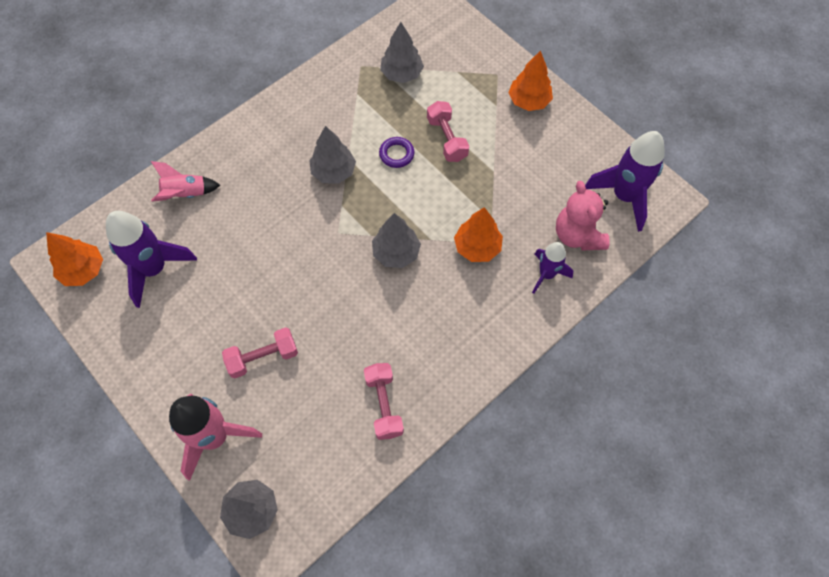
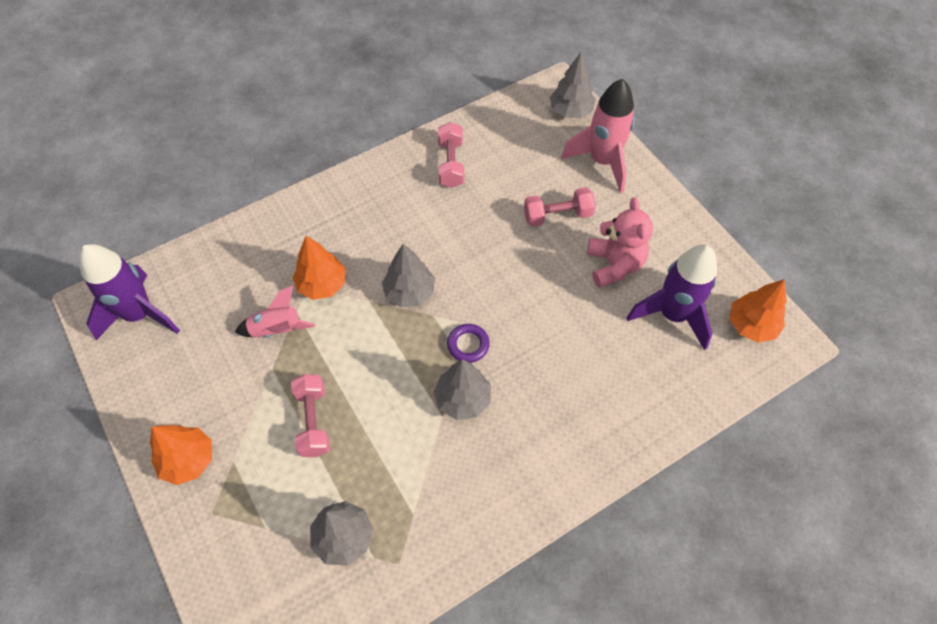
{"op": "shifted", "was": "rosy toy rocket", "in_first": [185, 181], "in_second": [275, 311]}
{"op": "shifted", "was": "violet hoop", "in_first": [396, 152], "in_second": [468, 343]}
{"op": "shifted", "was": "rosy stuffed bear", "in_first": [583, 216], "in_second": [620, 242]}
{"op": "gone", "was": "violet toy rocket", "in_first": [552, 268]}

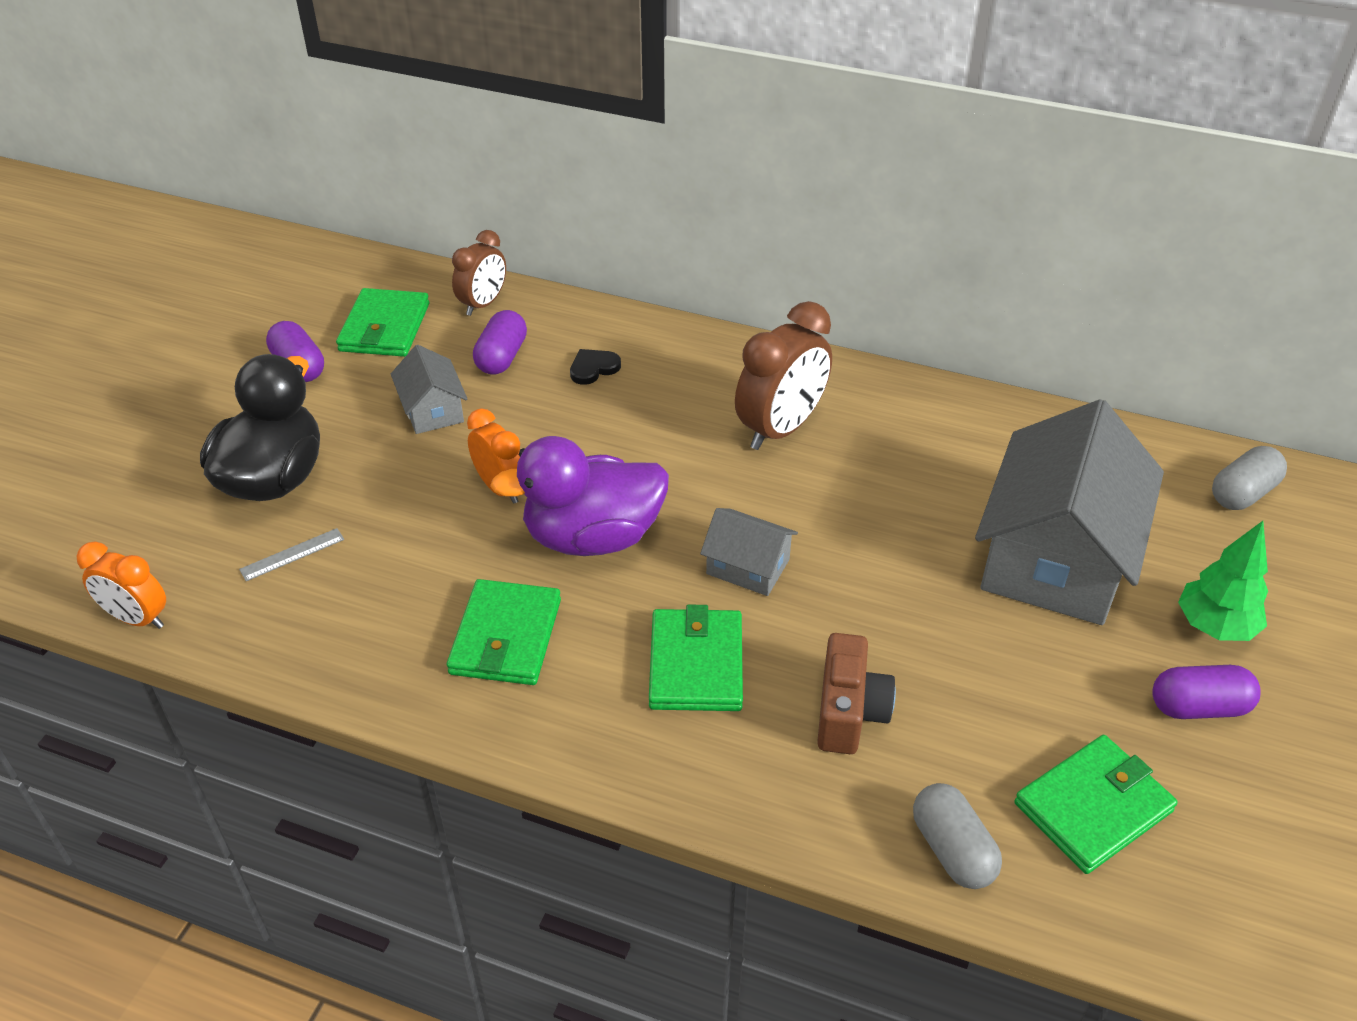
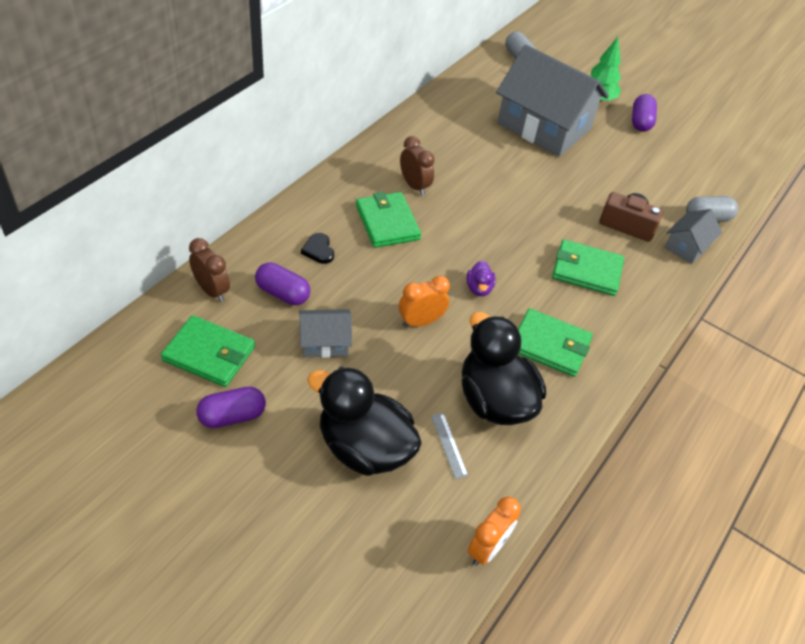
{"op": "shifted", "was": "leaf-green billfold", "in_first": [1096, 804], "in_second": [388, 220]}
{"op": "scaled", "was": "dark brown bedside clock", "in_first": [783, 375], "in_second": [417, 166], "ratio": 0.62}
{"op": "new", "now": "jet-black toy duck", "in_second": [504, 368]}
{"op": "scaled", "was": "violet toy duck", "in_first": [579, 496], "in_second": [481, 278], "ratio": 0.42}
{"op": "shifted", "was": "gray cottage", "in_first": [749, 552], "in_second": [693, 236]}

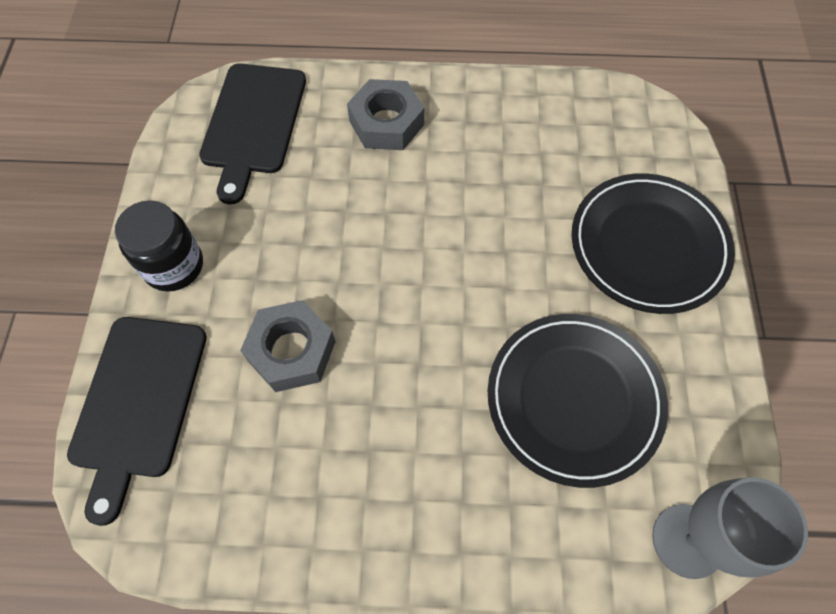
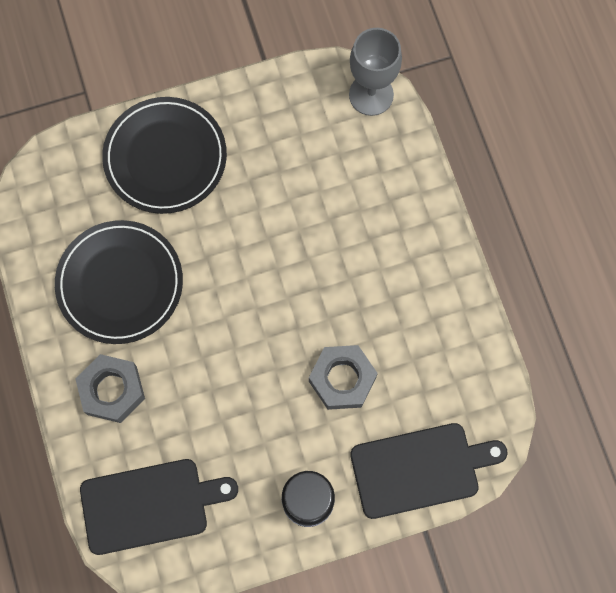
{"op": "shifted", "was": "jet-black dinner plate", "in_first": [578, 401], "in_second": [119, 282]}

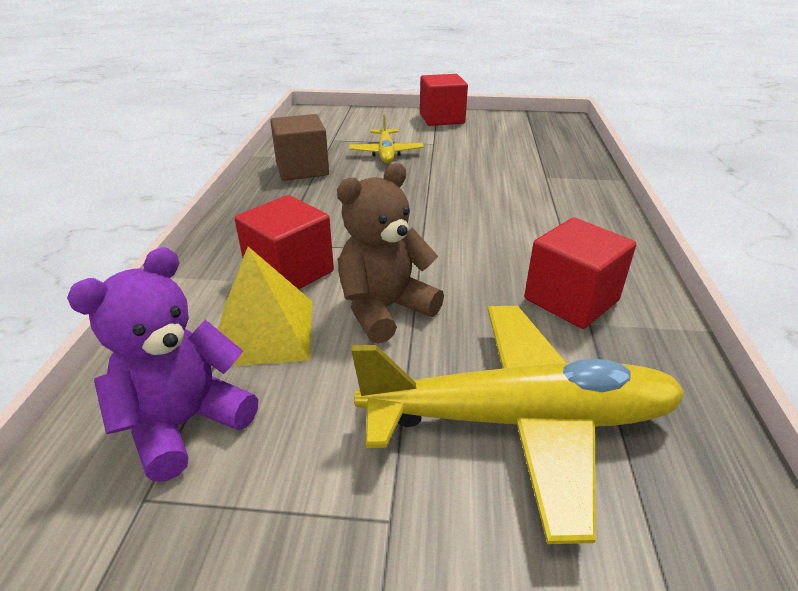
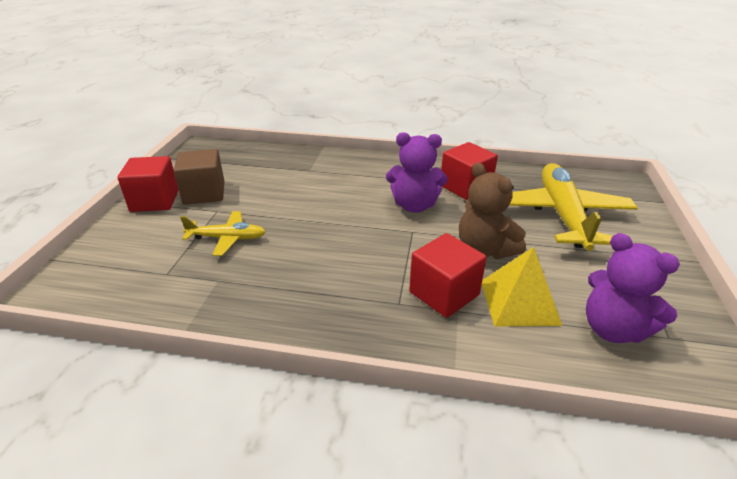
{"op": "shifted", "was": "dark brown solid cube", "in_first": [299, 147], "in_second": [199, 177]}
{"op": "new", "now": "violet stuffed bear", "in_second": [417, 172]}

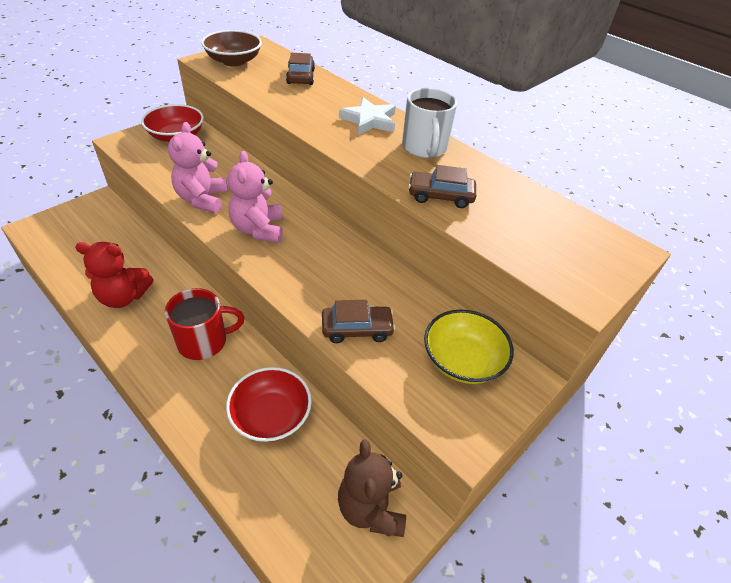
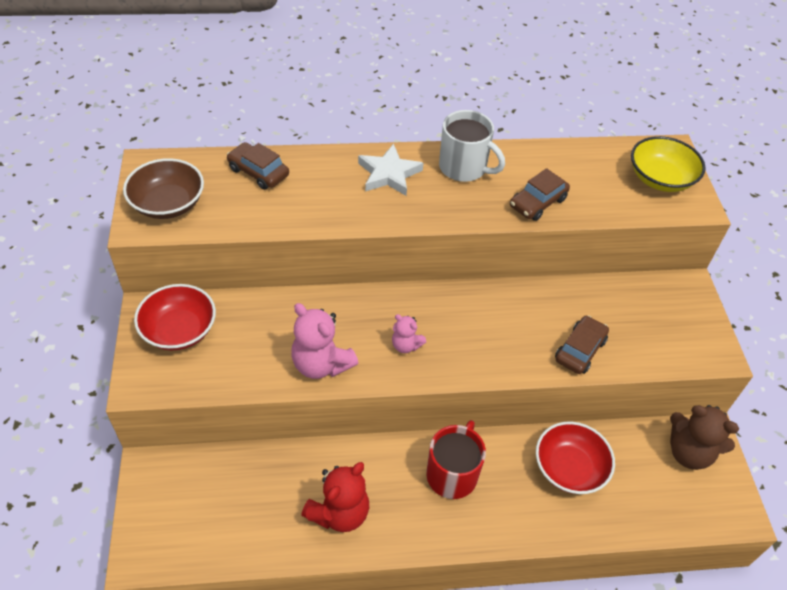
{"op": "scaled", "was": "rosy stuffed bear", "in_first": [255, 197], "in_second": [409, 333], "ratio": 0.55}
{"op": "shifted", "was": "golden bowl", "in_first": [469, 347], "in_second": [668, 164]}

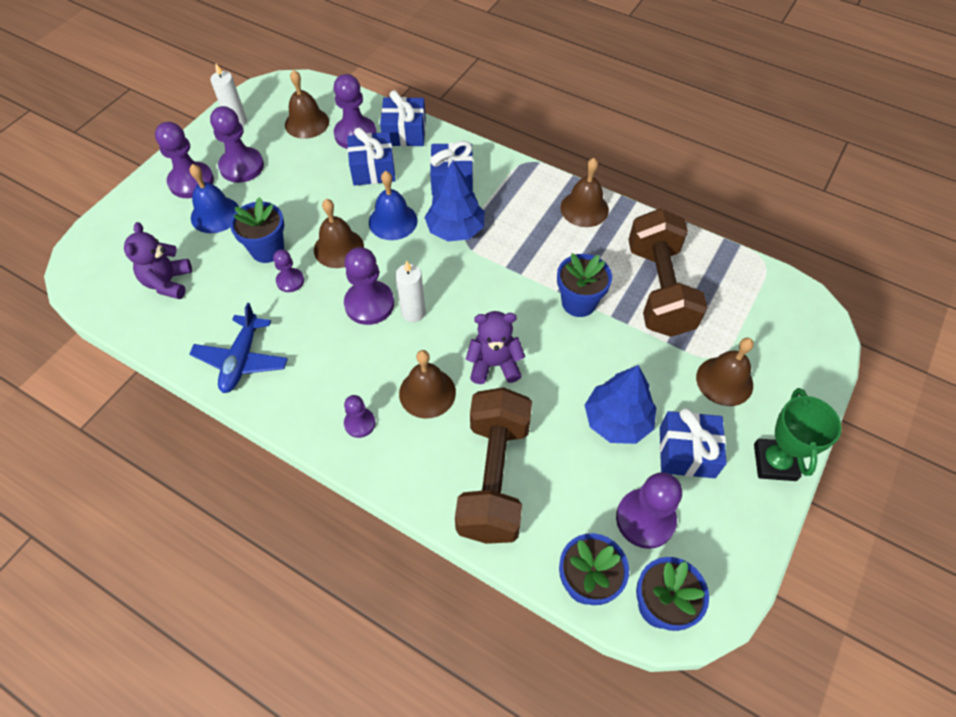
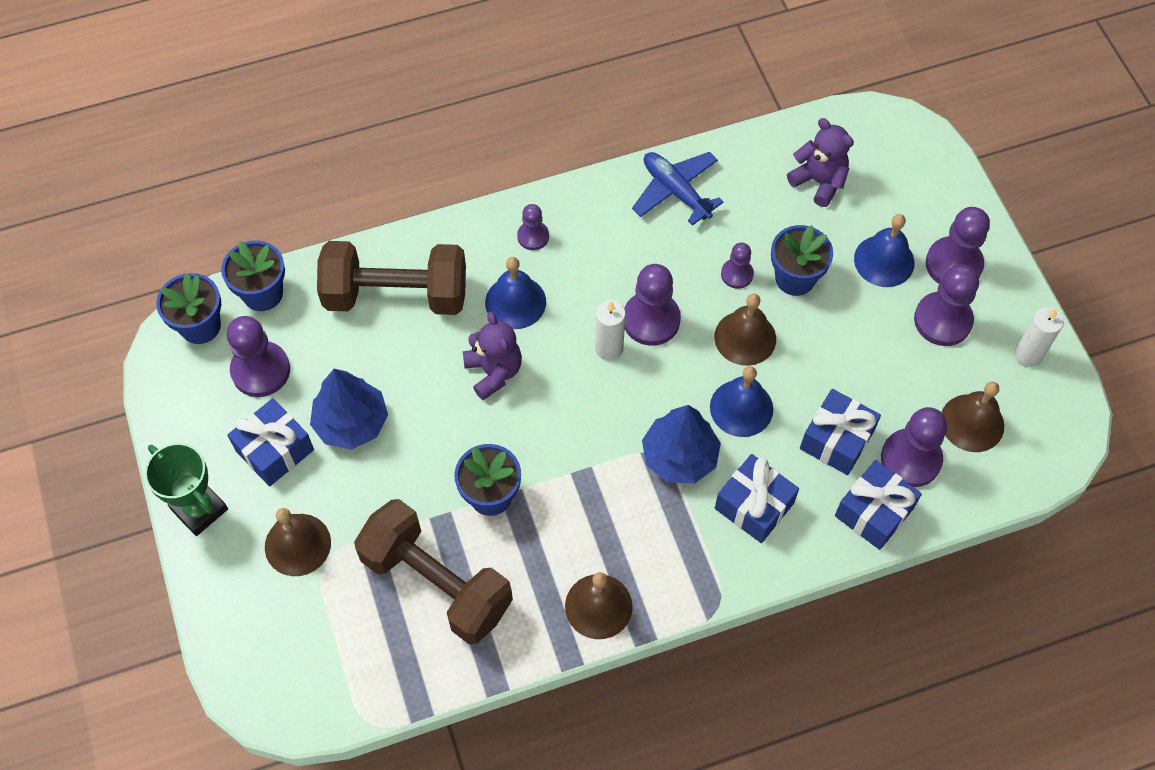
{"op": "rotated", "was": "dark brown hand weight", "in_first": [493, 465], "in_second": [391, 278], "clockwise": -45}
{"op": "rotated", "was": "violet stuffed bear", "in_first": [495, 347], "in_second": [492, 355], "clockwise": -60}
{"op": "repainted", "was": "dark brown hand bell", "now": "royal blue hand bell", "in_first": [427, 384], "in_second": [515, 293]}

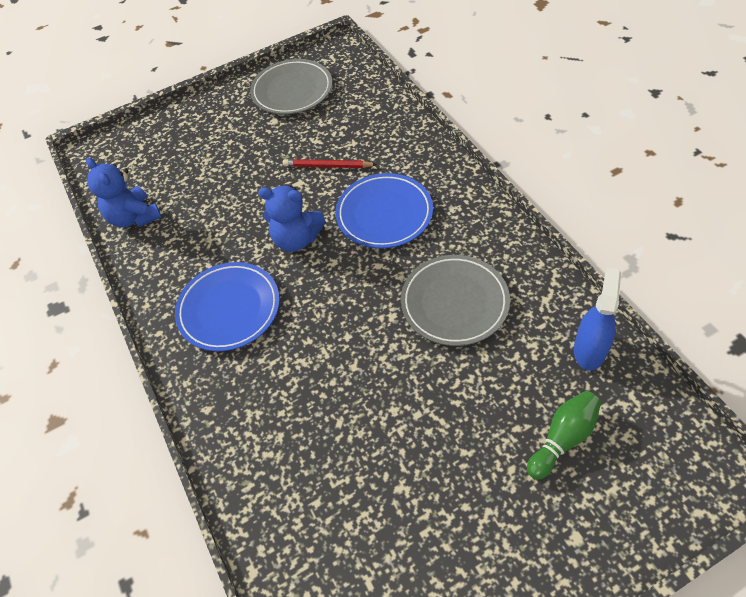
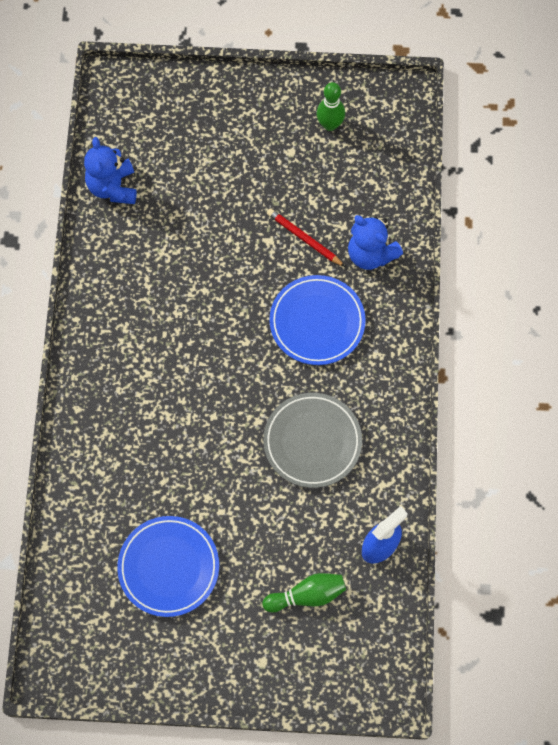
{"op": "shifted", "was": "royal blue dinner plate", "in_first": [227, 306], "in_second": [168, 566]}
{"op": "swapped", "was": "gray dinner plate", "now": "leaf-green bowling pin", "in_first": [291, 86], "in_second": [330, 106]}
{"op": "shifted", "was": "royal blue stuffed bear", "in_first": [292, 219], "in_second": [375, 242]}

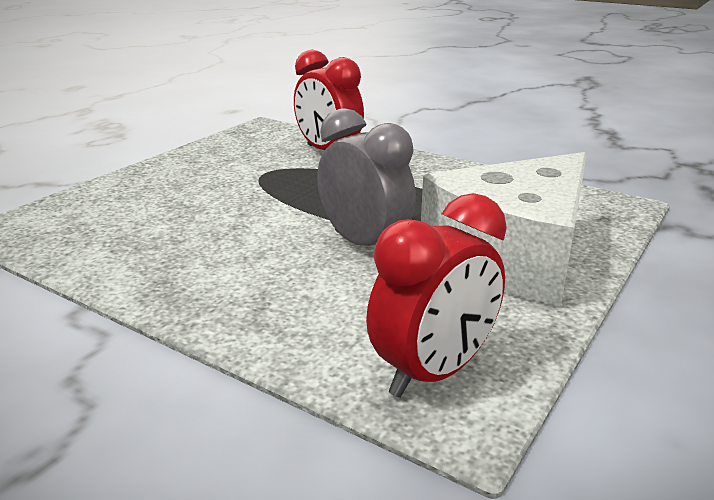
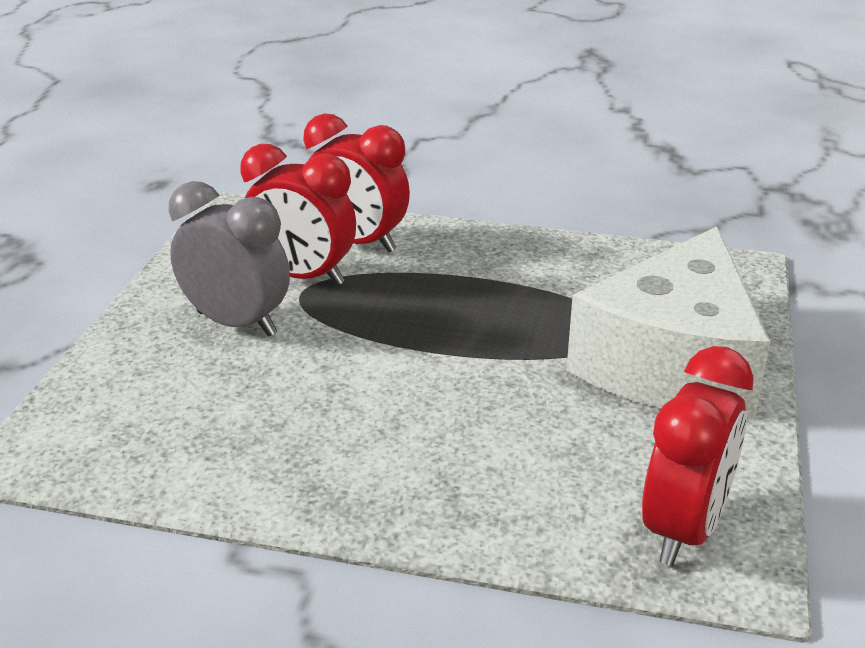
{"op": "shifted", "was": "gray bedside clock", "in_first": [366, 177], "in_second": [229, 259]}
{"op": "new", "now": "red bedside clock", "in_second": [298, 215]}

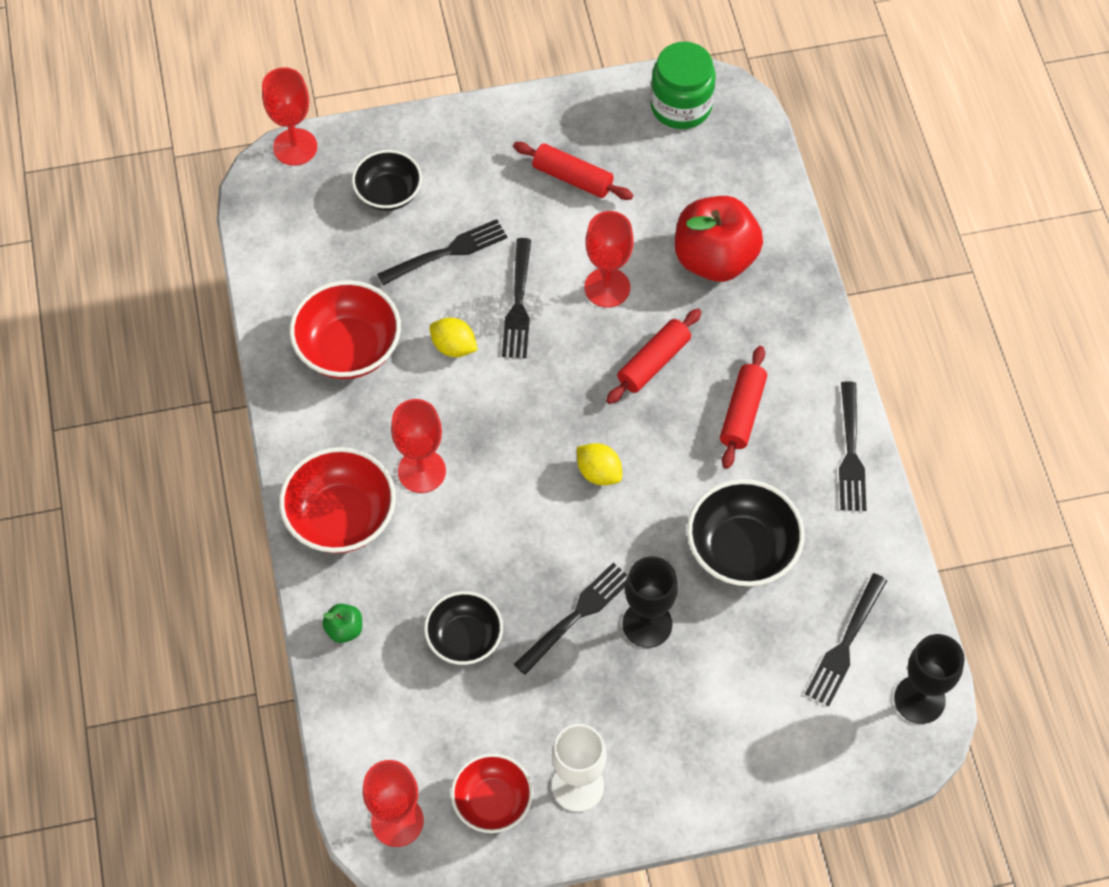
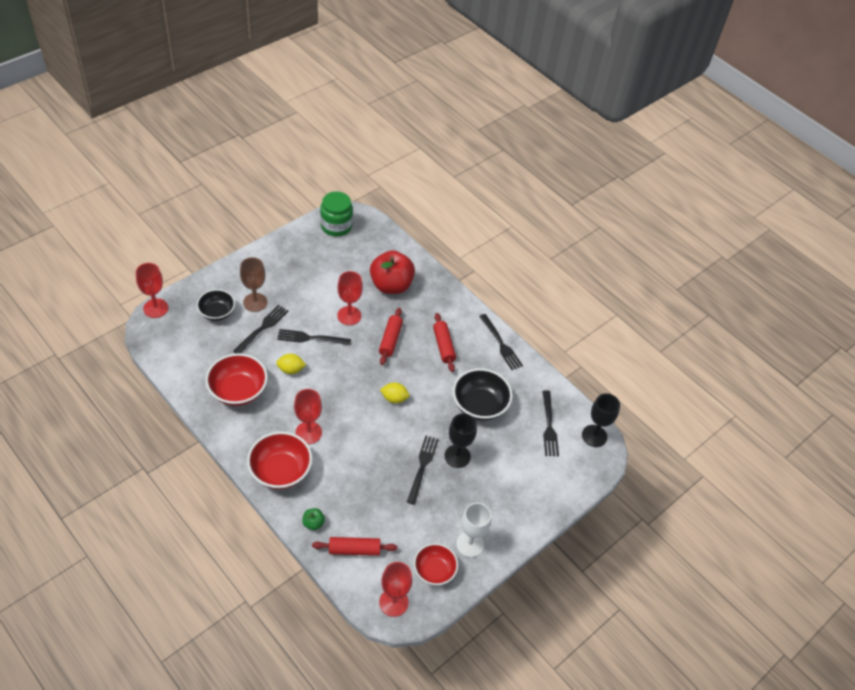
{"op": "new", "now": "dark brown goblet", "in_second": [254, 284]}
{"op": "rotated", "was": "jet-black table fork", "in_first": [516, 298], "in_second": [314, 337], "clockwise": 120}
{"op": "shifted", "was": "red rolling pin", "in_first": [573, 171], "in_second": [354, 546]}
{"op": "gone", "was": "jet-black bowl", "in_first": [463, 628]}

